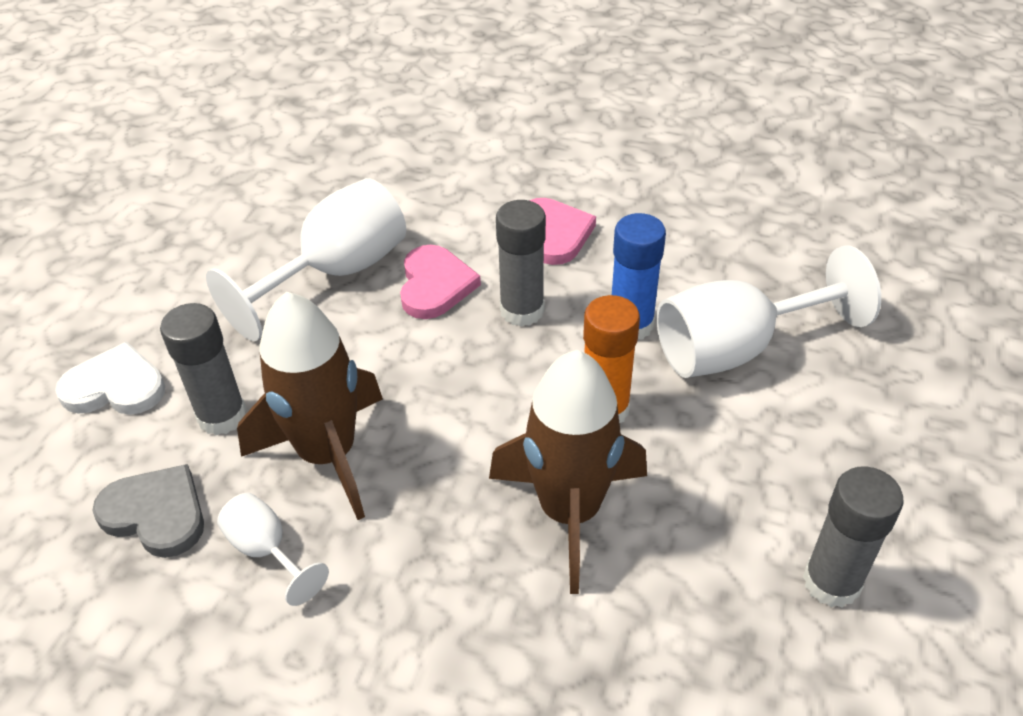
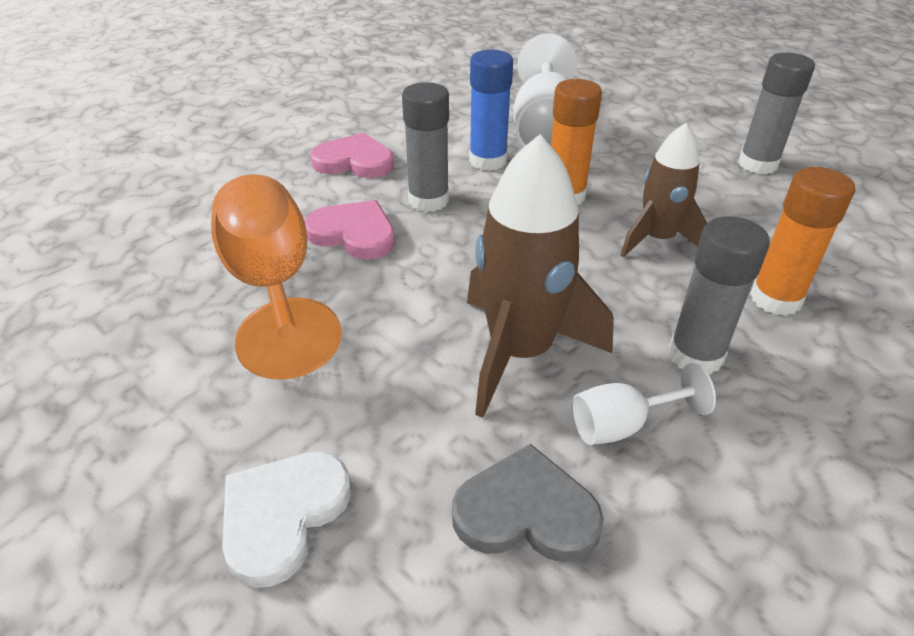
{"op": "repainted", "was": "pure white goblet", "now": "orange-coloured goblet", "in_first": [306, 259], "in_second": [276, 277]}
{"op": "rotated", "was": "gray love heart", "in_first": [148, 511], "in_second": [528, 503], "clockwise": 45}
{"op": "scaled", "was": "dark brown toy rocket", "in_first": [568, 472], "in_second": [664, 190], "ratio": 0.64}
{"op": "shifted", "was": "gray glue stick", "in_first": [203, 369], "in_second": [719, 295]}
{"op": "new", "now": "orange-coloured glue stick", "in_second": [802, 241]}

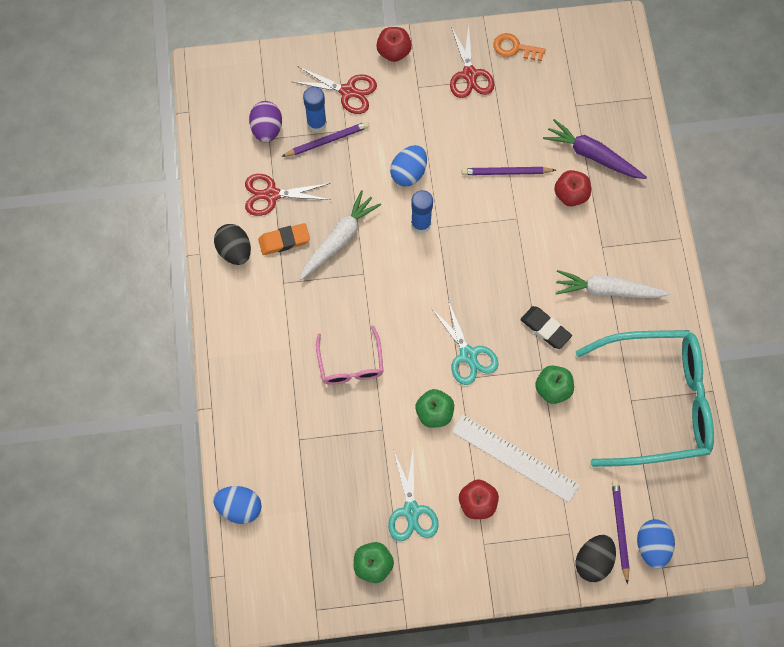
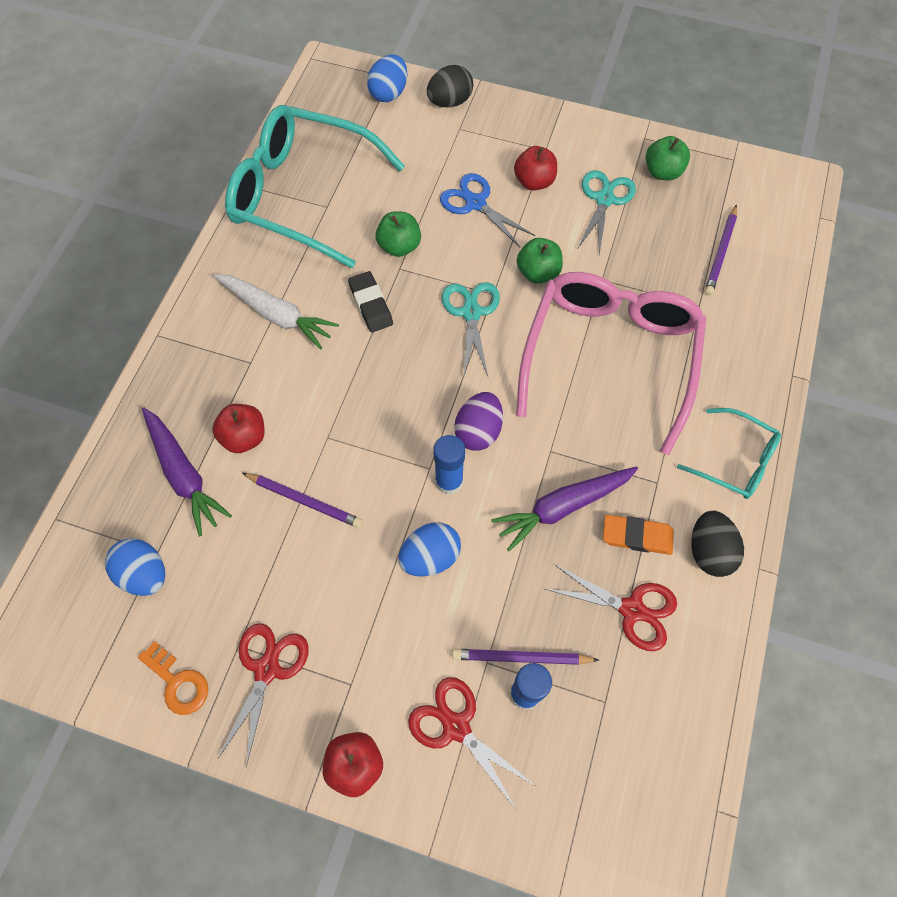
{"op": "shifted", "was": "royal blue egg", "in_first": [237, 505], "in_second": [135, 567]}
{"op": "swapped", "was": "pure white straightedge", "now": "royal blue scissors", "in_first": [516, 458], "in_second": [487, 210]}
{"op": "shifted", "was": "violet egg", "in_first": [265, 121], "in_second": [478, 421]}
{"op": "repainted", "was": "pure white carrot", "now": "violet carrot", "in_first": [340, 235], "in_second": [564, 509]}
{"op": "scaled", "was": "rosy glasses", "in_first": [349, 355], "in_second": [611, 363], "ratio": 2.06}
{"op": "new", "now": "turquoise glasses", "in_second": [729, 453]}
{"op": "shifted", "was": "violet pencil", "in_first": [621, 532], "in_second": [721, 250]}

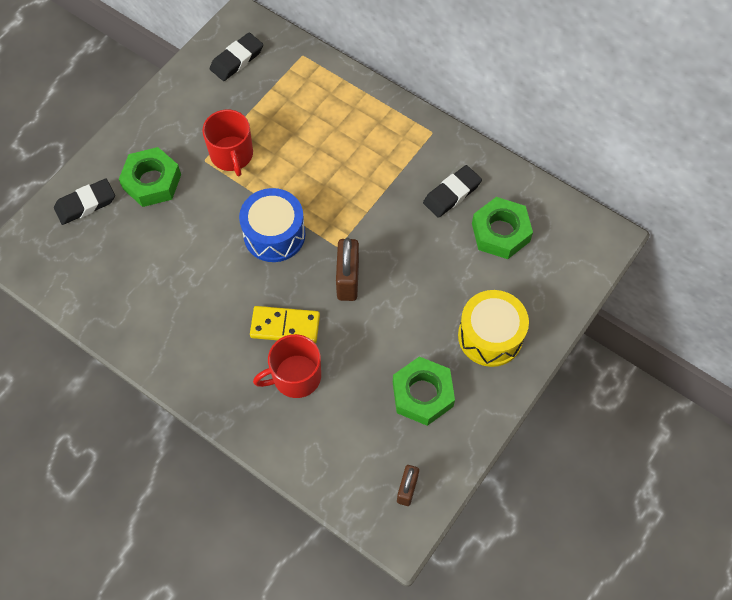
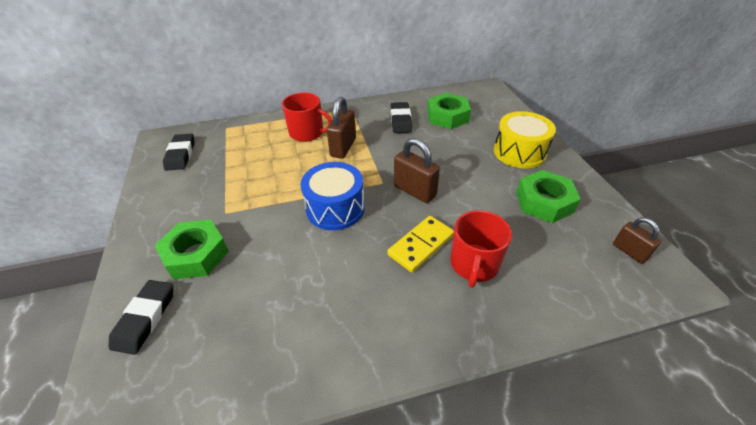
{"op": "shifted", "was": "red mug", "in_first": [227, 142], "in_second": [307, 117]}
{"op": "new", "now": "dark brown lock", "in_second": [341, 128]}

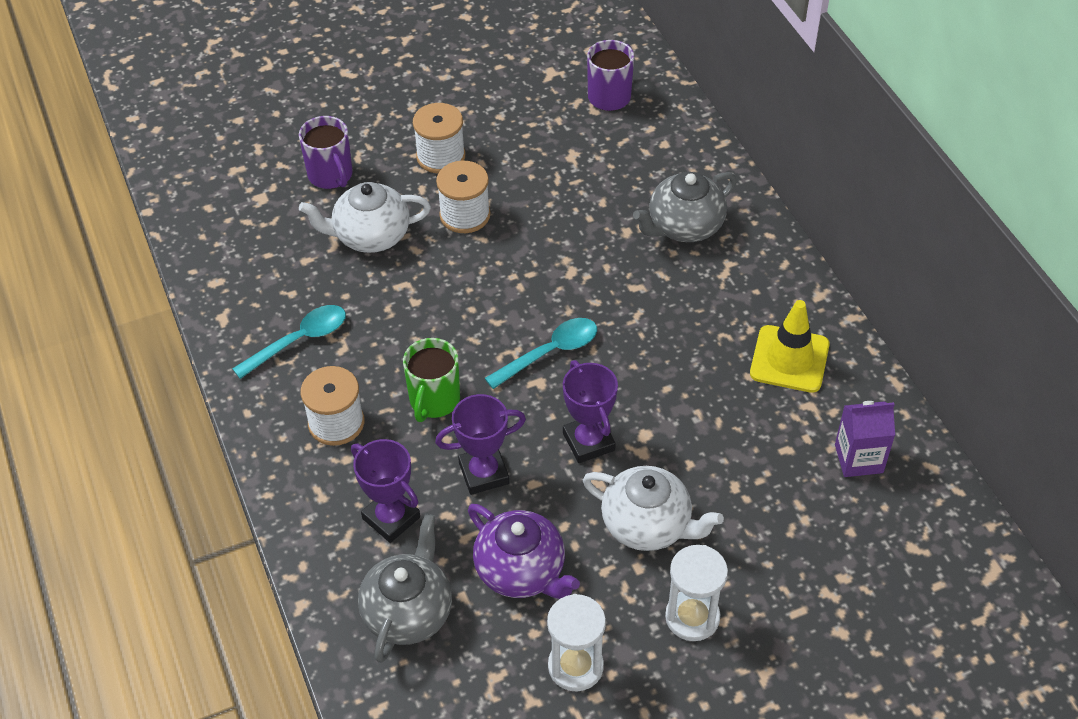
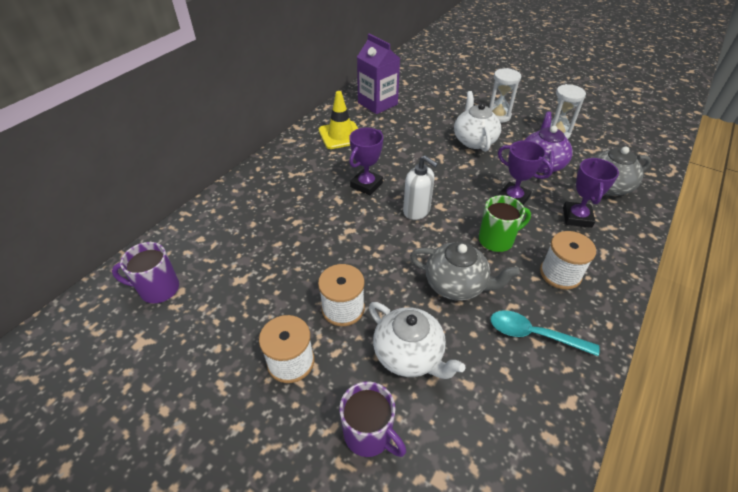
{"op": "rotated", "was": "violet mug", "in_first": [326, 152], "in_second": [373, 419], "clockwise": 105}
{"op": "shifted", "was": "violet prize cup", "in_first": [590, 411], "in_second": [366, 161]}
{"op": "scaled", "was": "violet milk carton", "in_first": [865, 439], "in_second": [379, 74], "ratio": 1.5}
{"op": "swapped", "was": "turquoise tablespoon", "now": "pure white soap pump", "in_first": [541, 353], "in_second": [420, 187]}
{"op": "shifted", "was": "gray china teapot", "in_first": [685, 207], "in_second": [465, 271]}

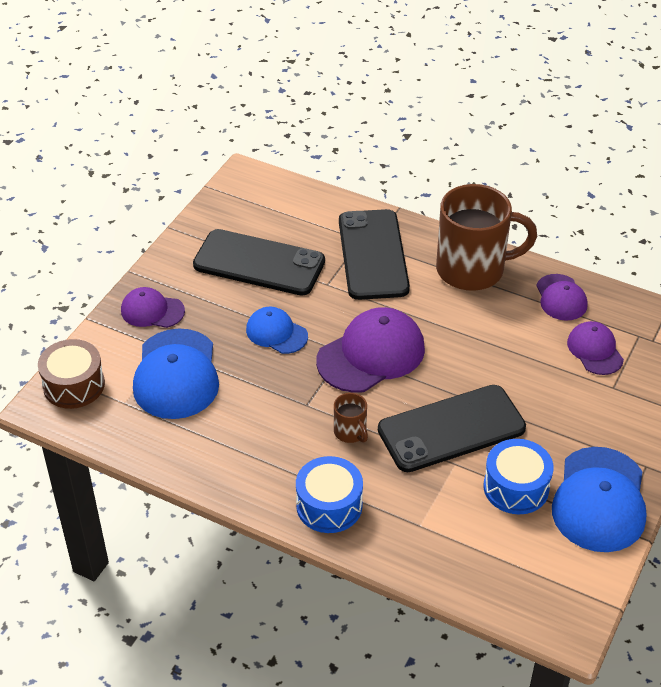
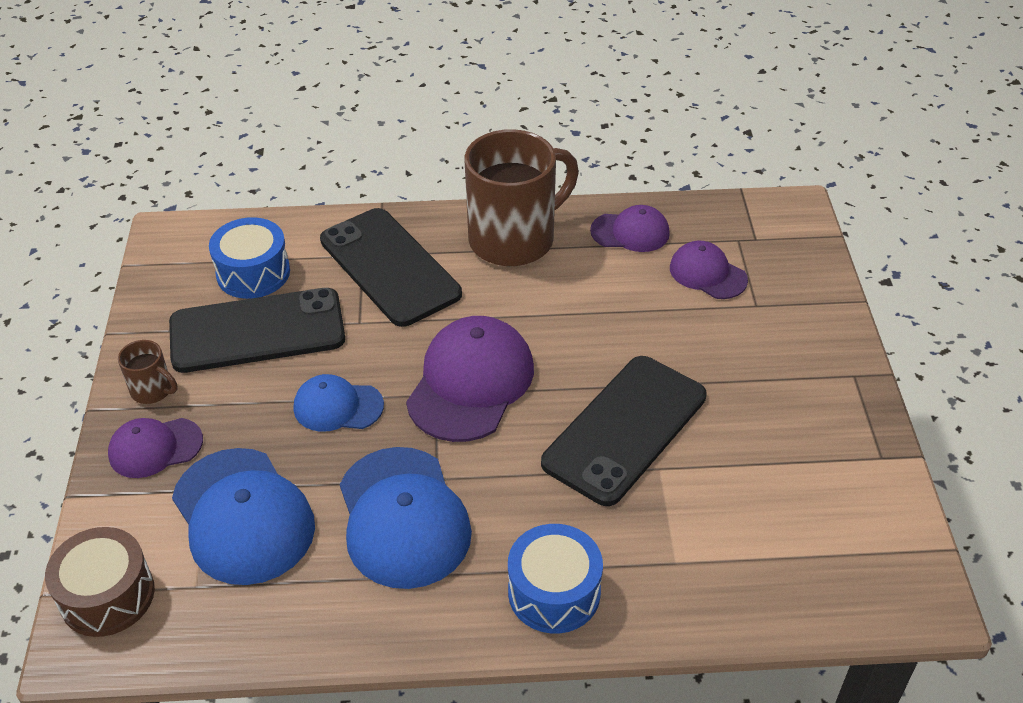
{"op": "shifted", "was": "dark brown mug", "in_first": [351, 418], "in_second": [148, 372]}
{"op": "shifted", "was": "royal blue drum", "in_first": [519, 476], "in_second": [249, 258]}
{"op": "shifted", "was": "royal blue baseball cap", "in_first": [599, 499], "in_second": [406, 518]}
{"op": "rotated", "was": "violet baseball cap", "in_first": [562, 297], "in_second": [630, 228], "clockwise": -45}

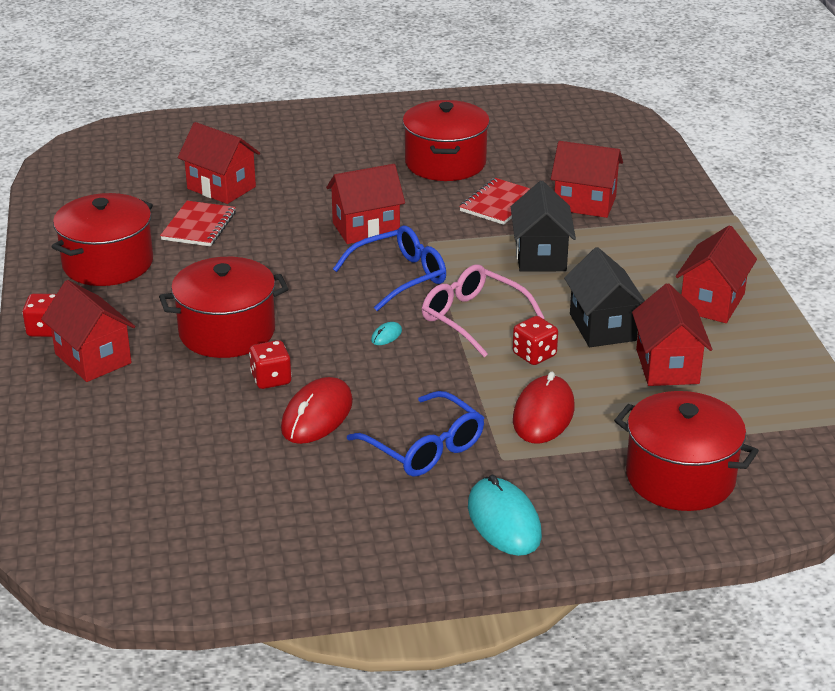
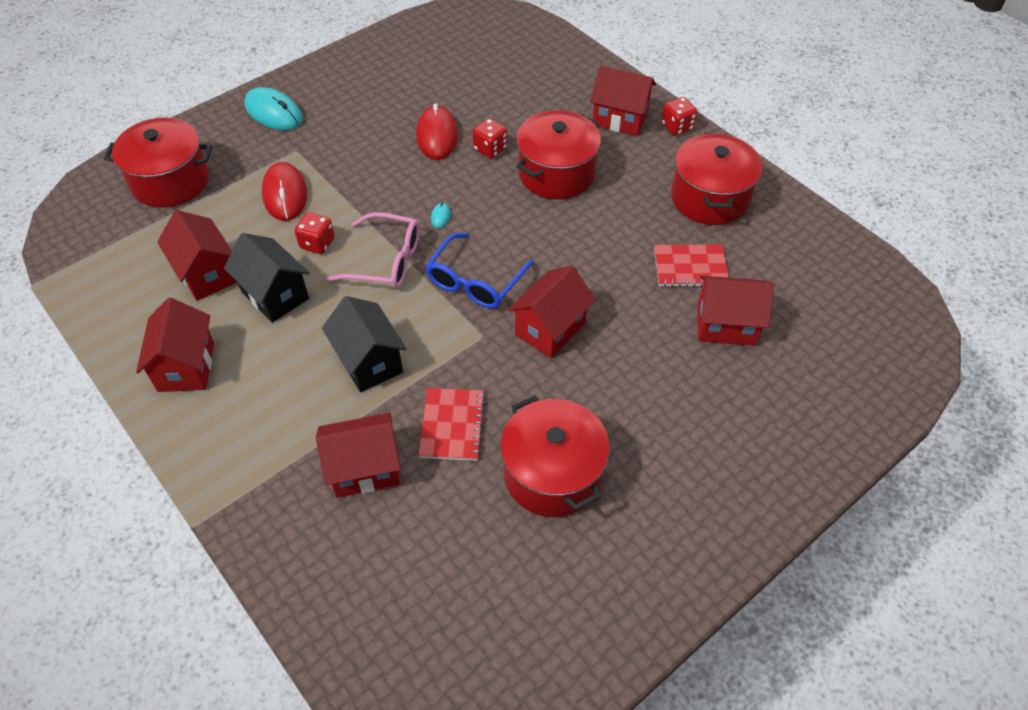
{"op": "rotated", "was": "red notepad", "in_first": [198, 223], "in_second": [691, 265], "clockwise": -75}
{"op": "gone", "was": "royal blue glasses", "in_first": [415, 434]}

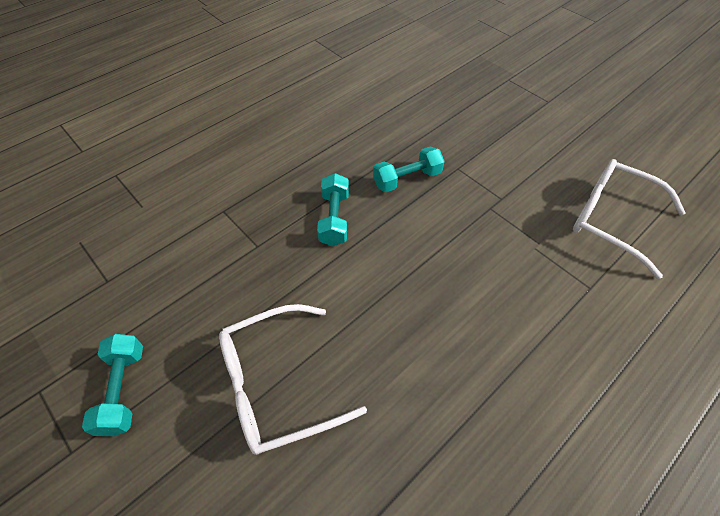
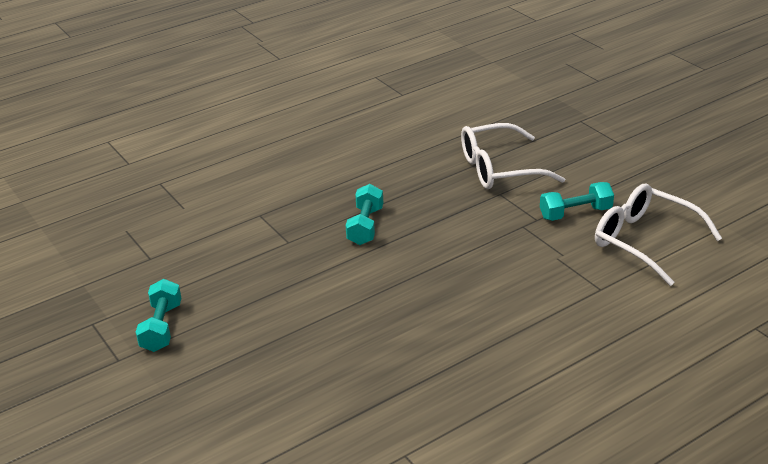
{"op": "shifted", "was": "pure white glasses", "in_first": [293, 379], "in_second": [513, 156]}
{"op": "shifted", "was": "turquoise hand weight", "in_first": [409, 169], "in_second": [577, 201]}

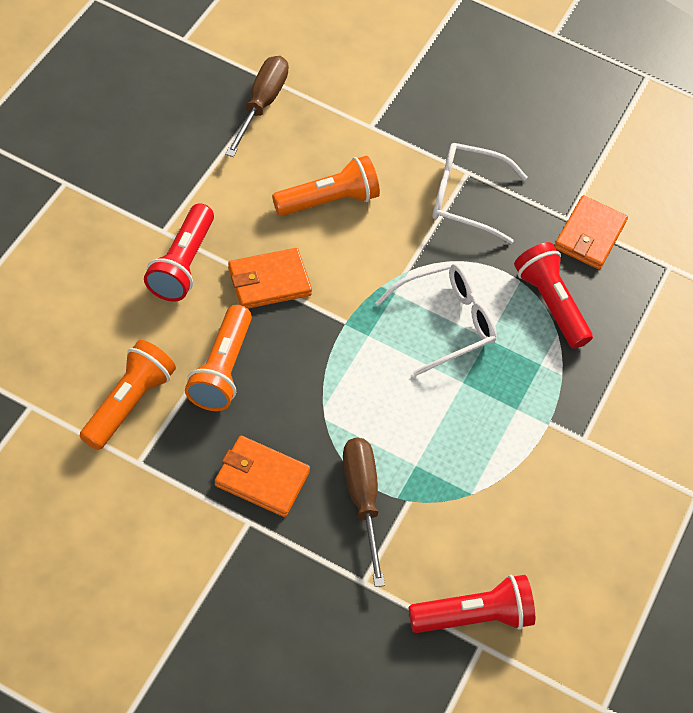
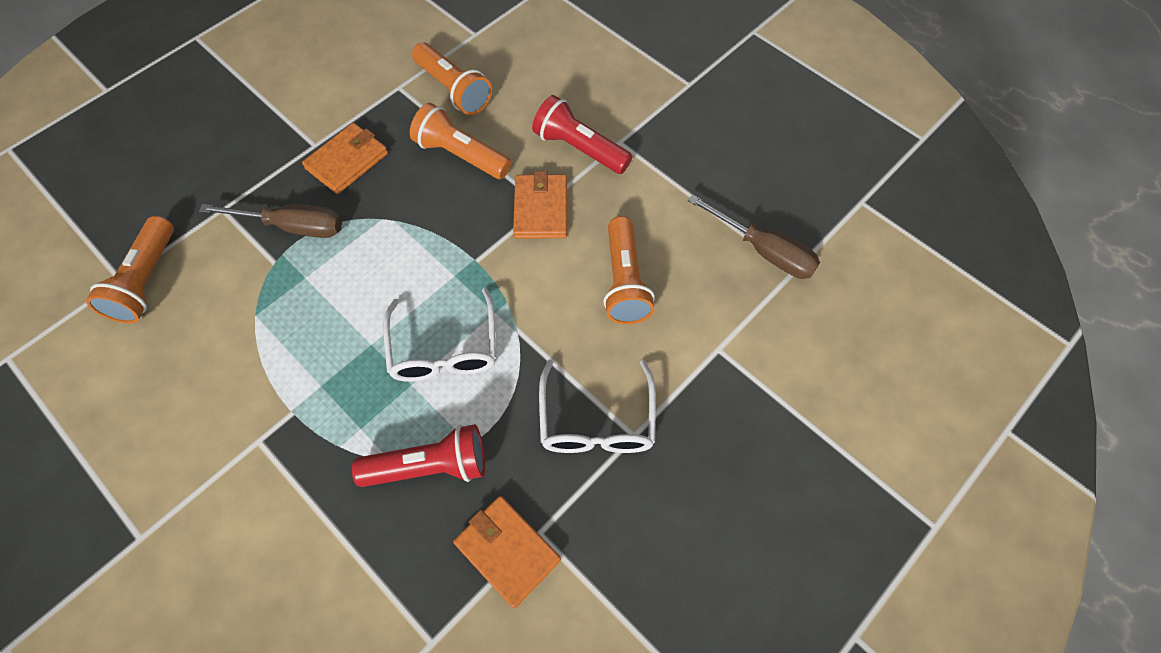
{"op": "repainted", "was": "red pocket torch", "now": "orange-coloured pocket torch", "in_first": [472, 604], "in_second": [130, 269]}
{"op": "rotated", "was": "pure white glasses", "in_first": [480, 193], "in_second": [597, 406], "clockwise": 150}

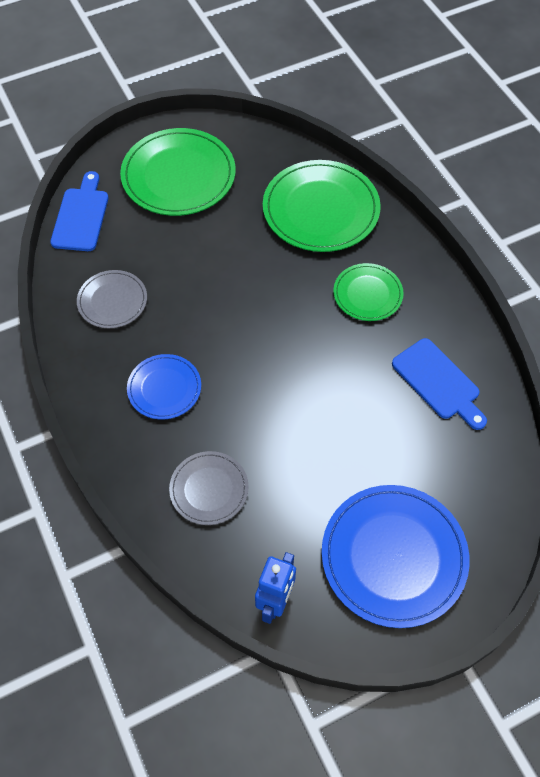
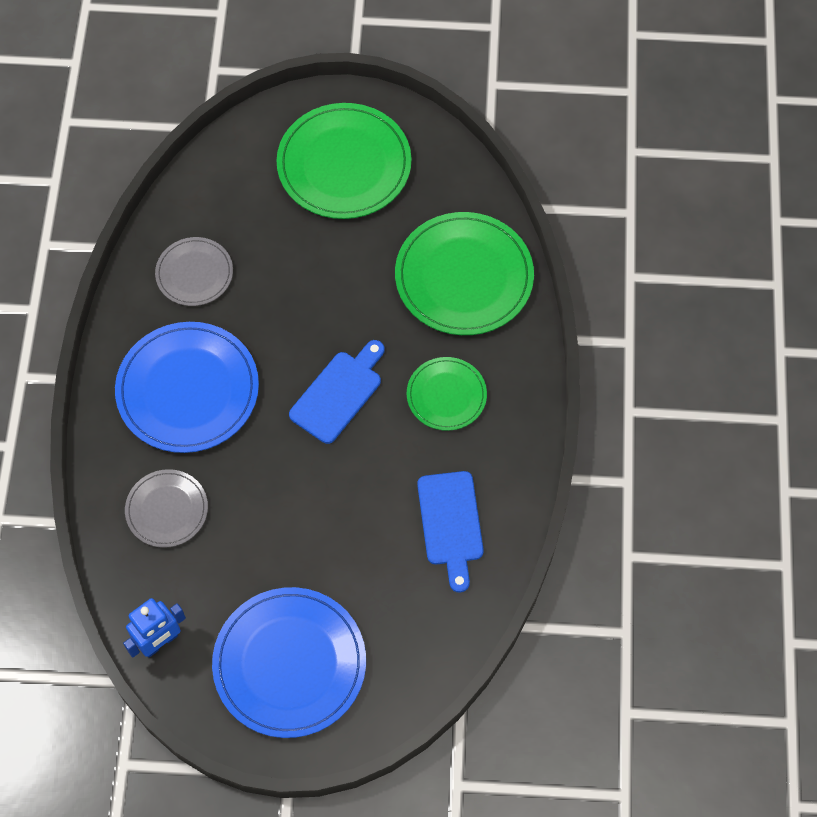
{"op": "scaled", "was": "royal blue dinner plate", "in_first": [164, 386], "in_second": [187, 387], "ratio": 1.78}
{"op": "shifted", "was": "royal blue bread board", "in_first": [79, 211], "in_second": [337, 392]}

